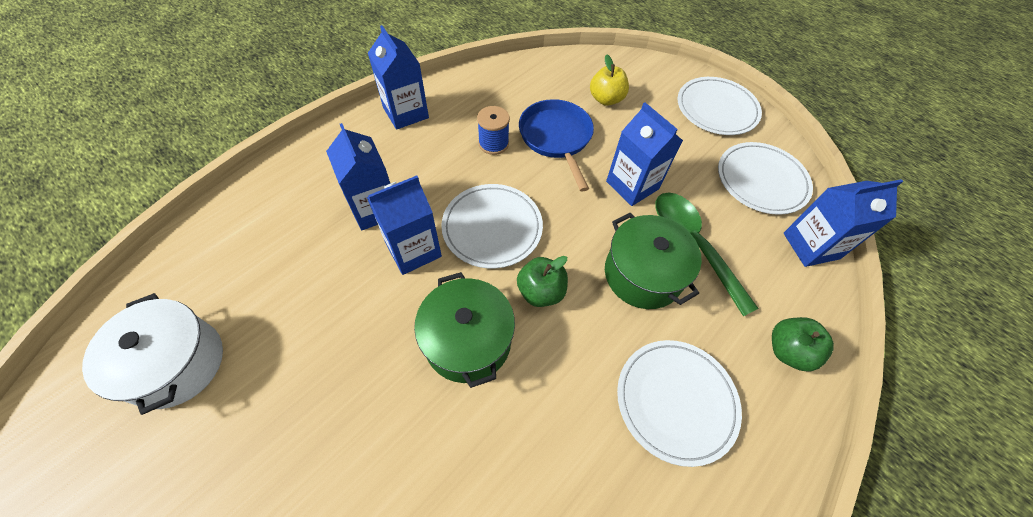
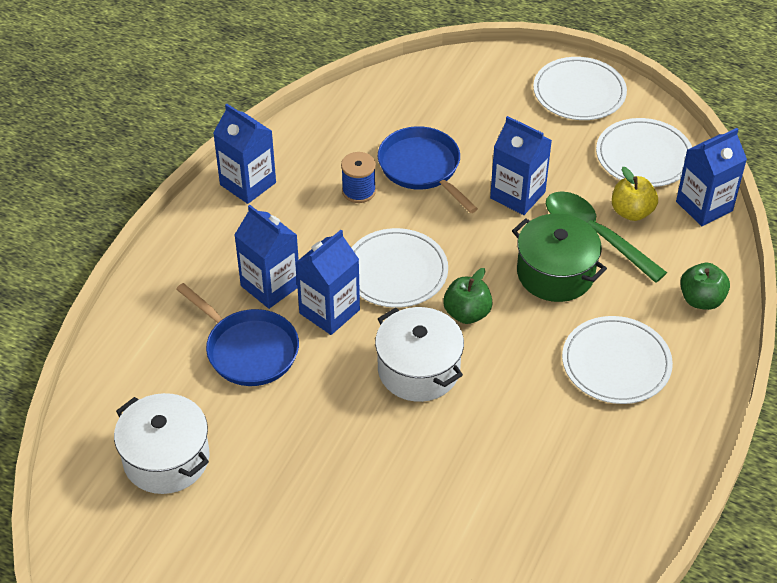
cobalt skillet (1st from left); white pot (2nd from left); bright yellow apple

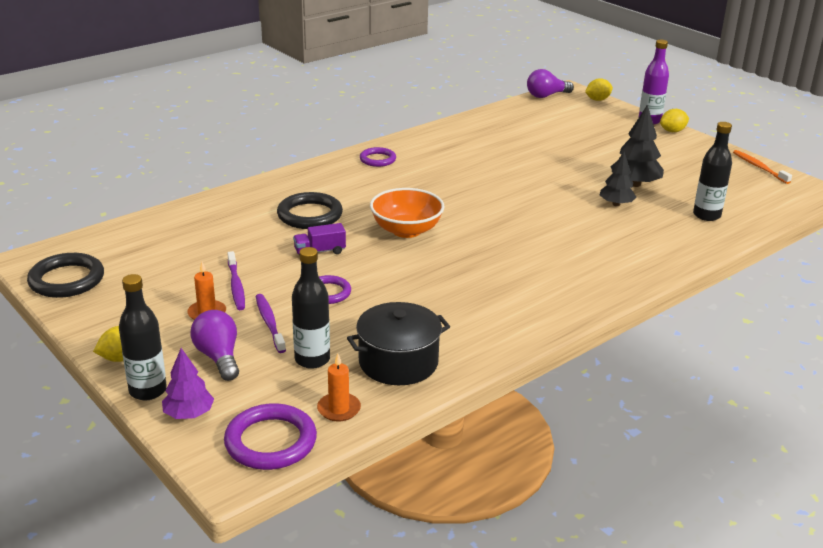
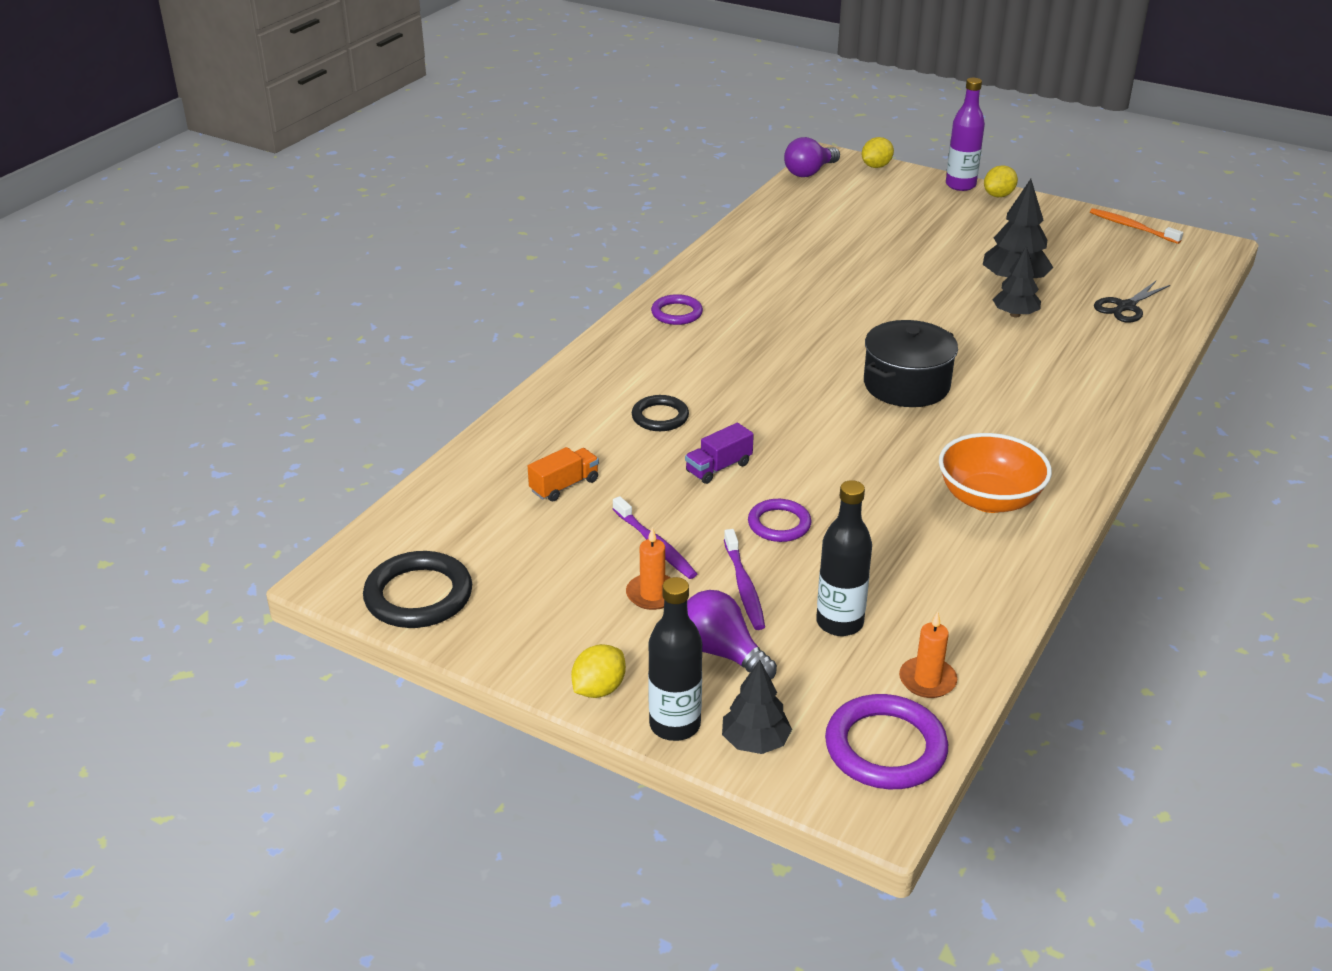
orange truck; ebony hoop (2nd from left); ebony fir tree (1st from left); purple dental brush (2nd from left); ebony pot; orange serving bowl; ebony scissors

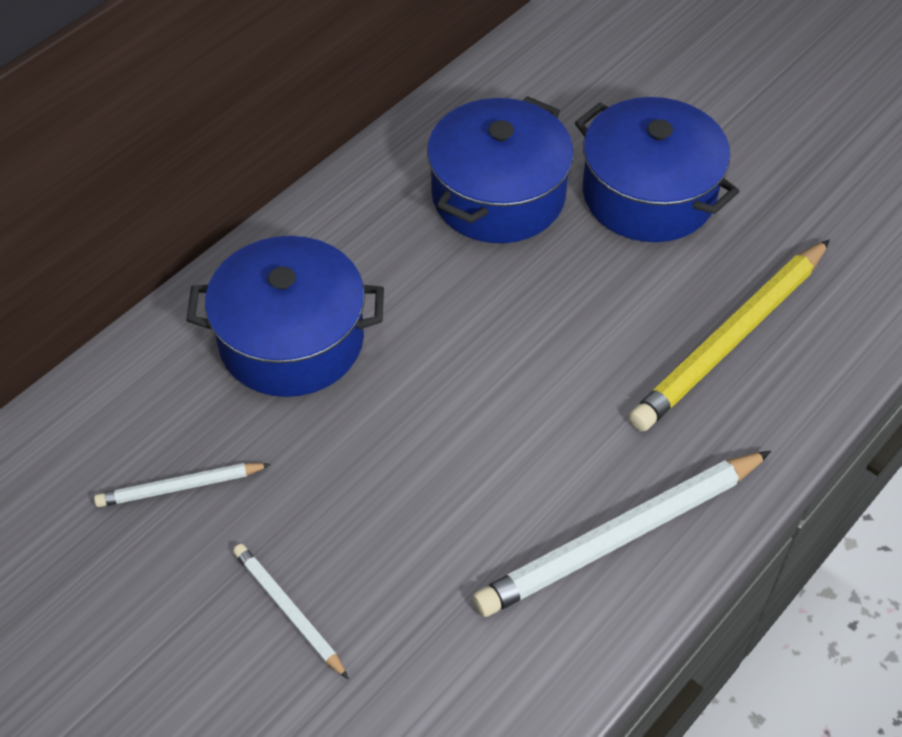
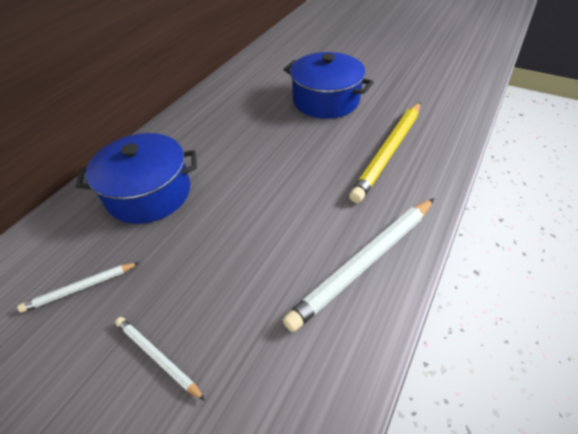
cobalt pot (2nd from left in the first image)

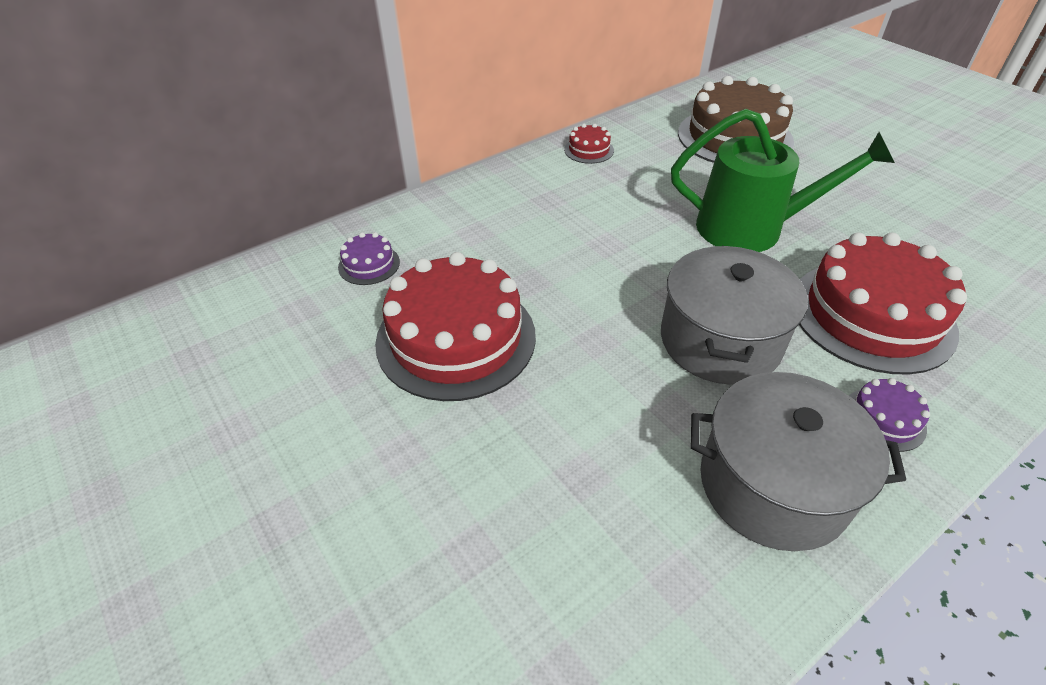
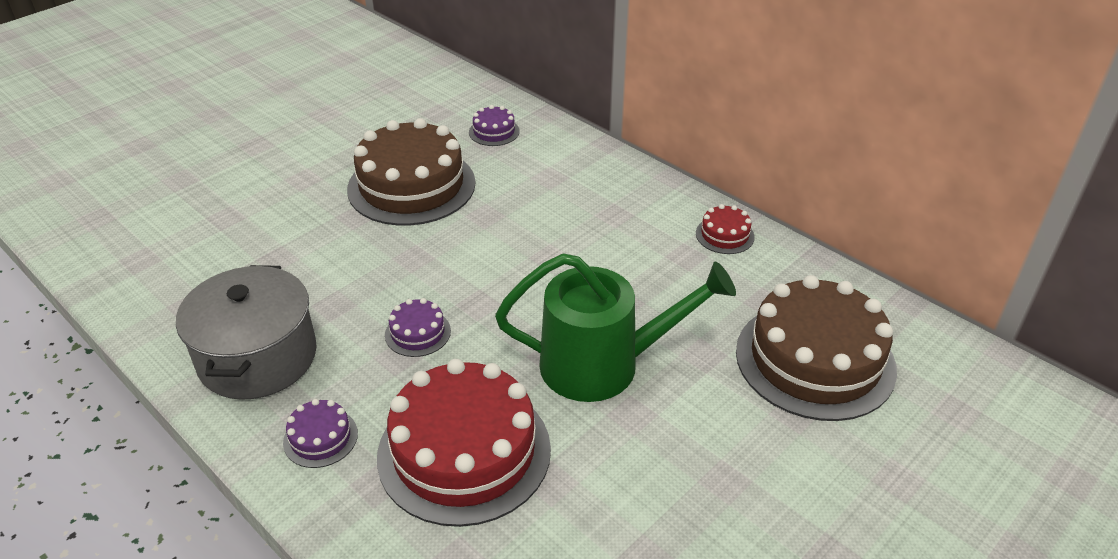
russet cake (1st from left); purple cake (2nd from left); emerald watering pot

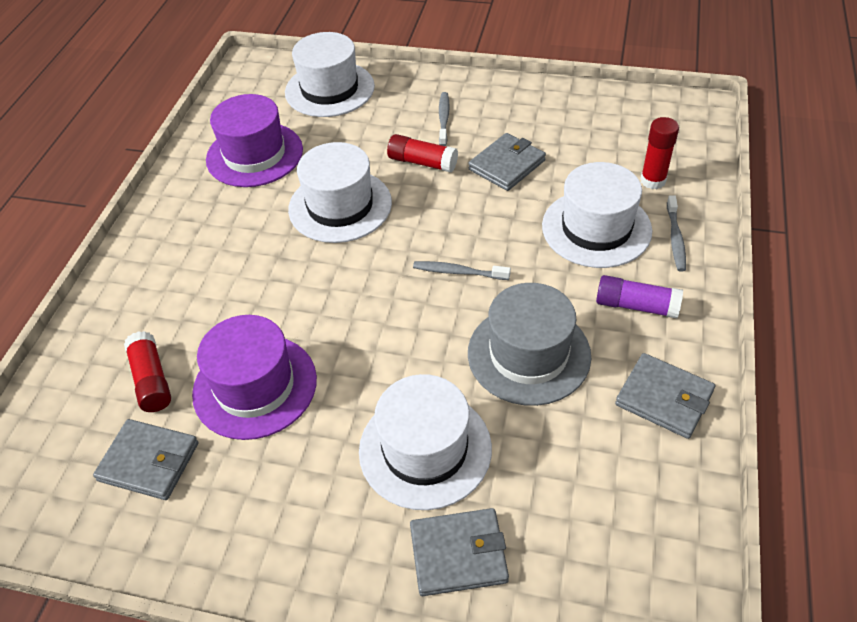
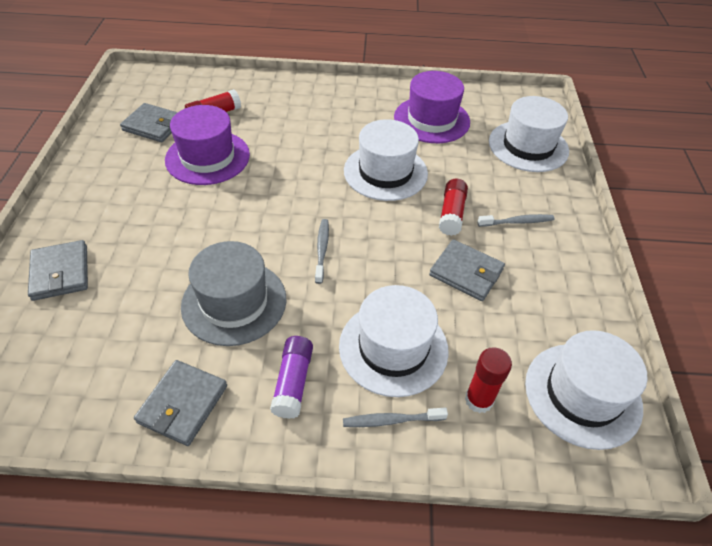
grey card wallet (2nd from left); white top hat (4th from left)

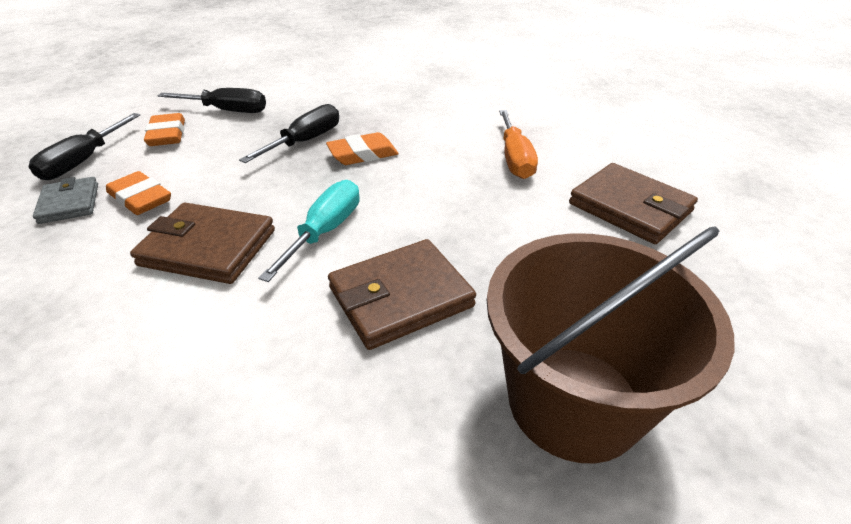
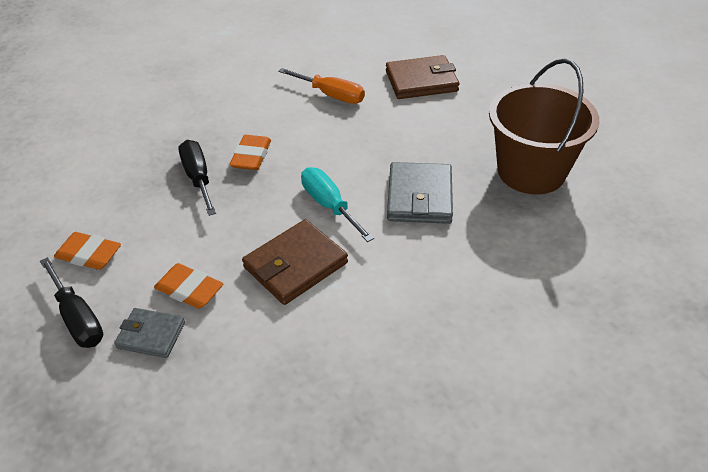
orange gum eraser (2nd from left); grey card wallet (2nd from left); ebony flat screwdriver (2nd from left in the first image)

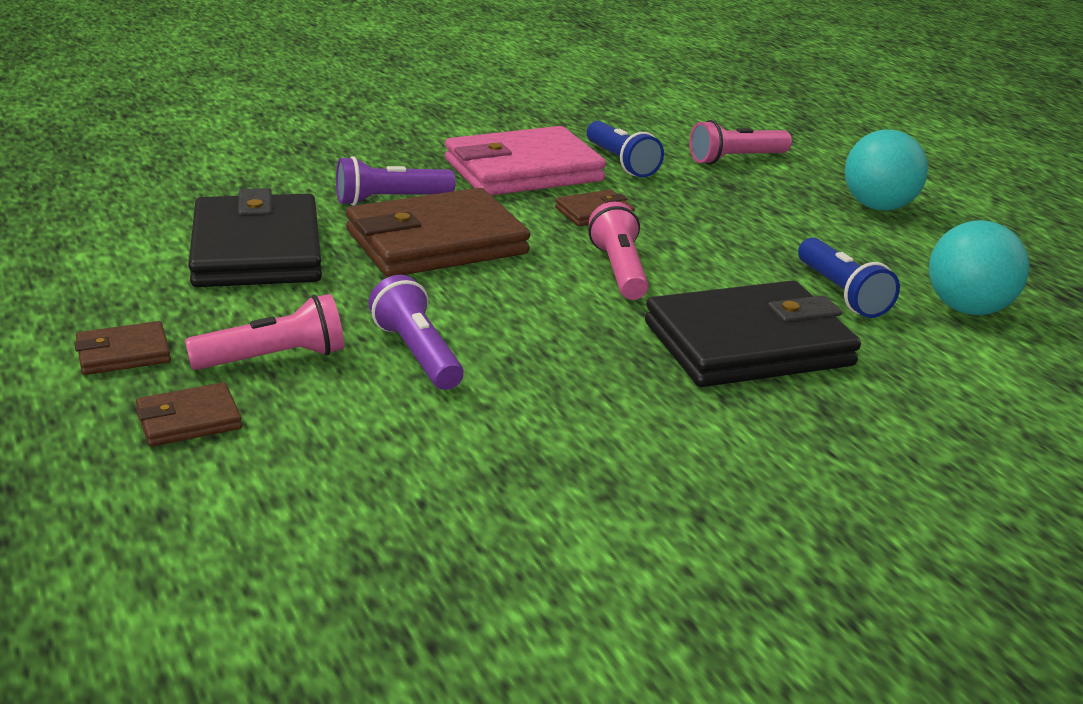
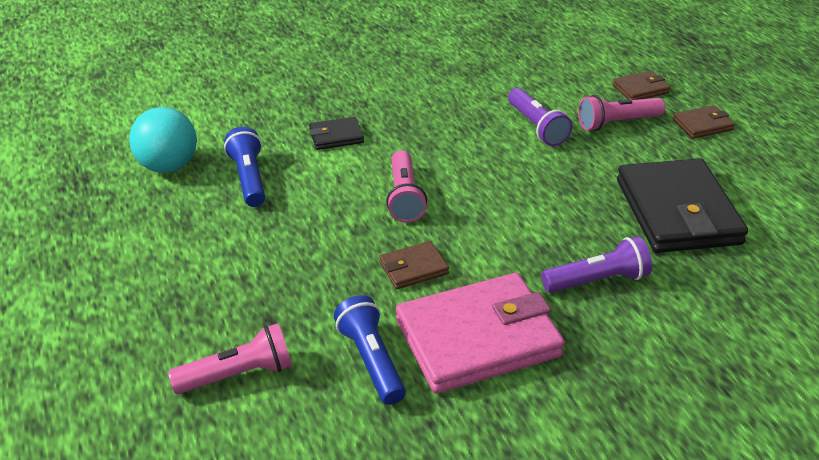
ebony card wallet (1st from left); russet card wallet (3rd from left in the first image); turquoise play ball (1st from left in the first image)

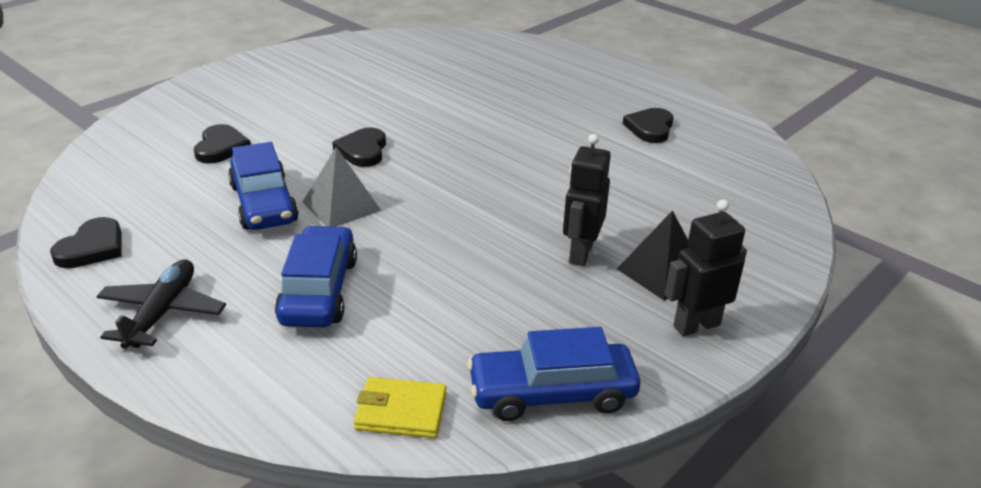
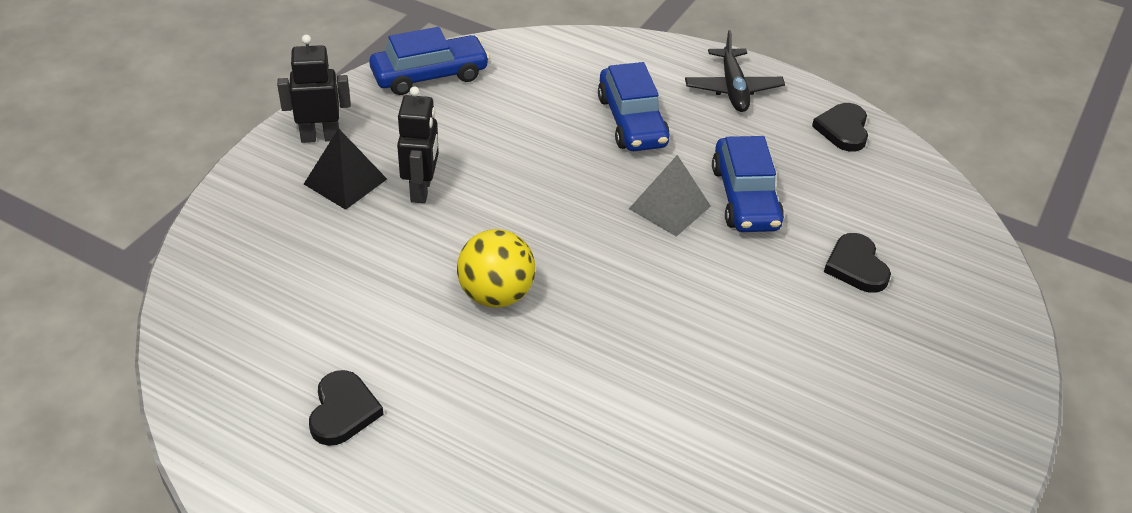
ebony toy robot (1st from left); bright yellow play ball; cobalt toy car (3rd from left); ebony love heart (3rd from left in the first image); bright yellow card wallet

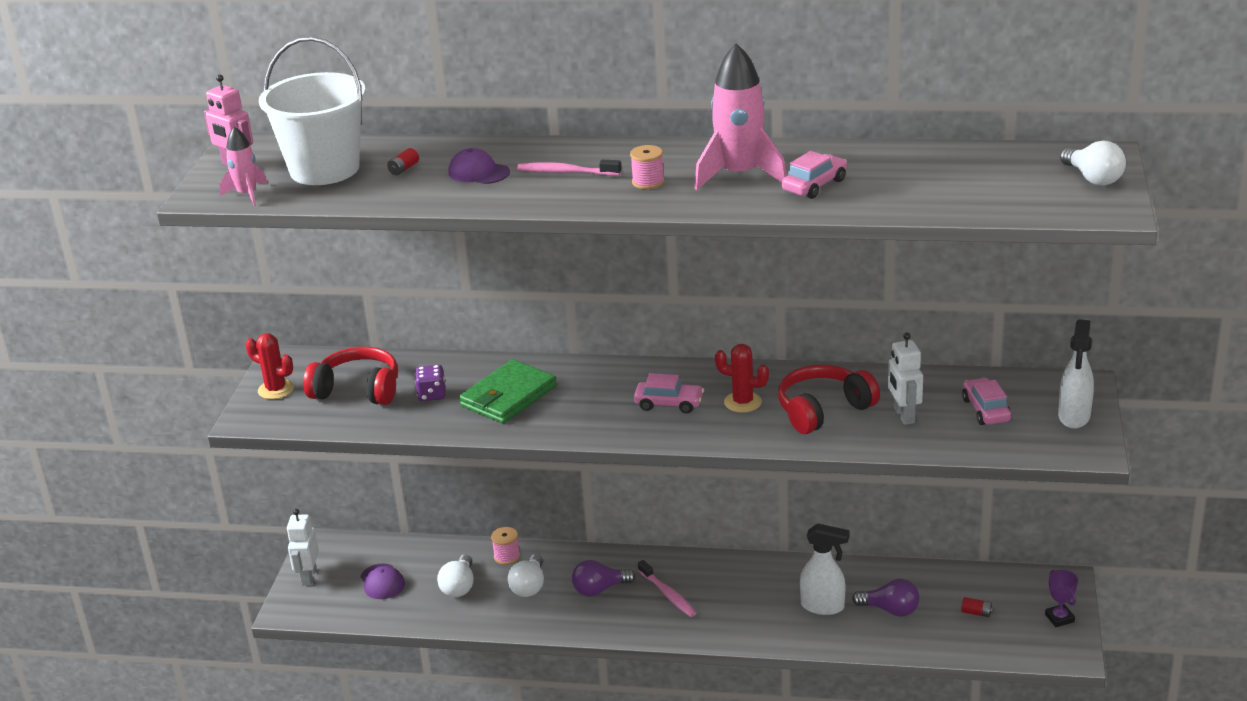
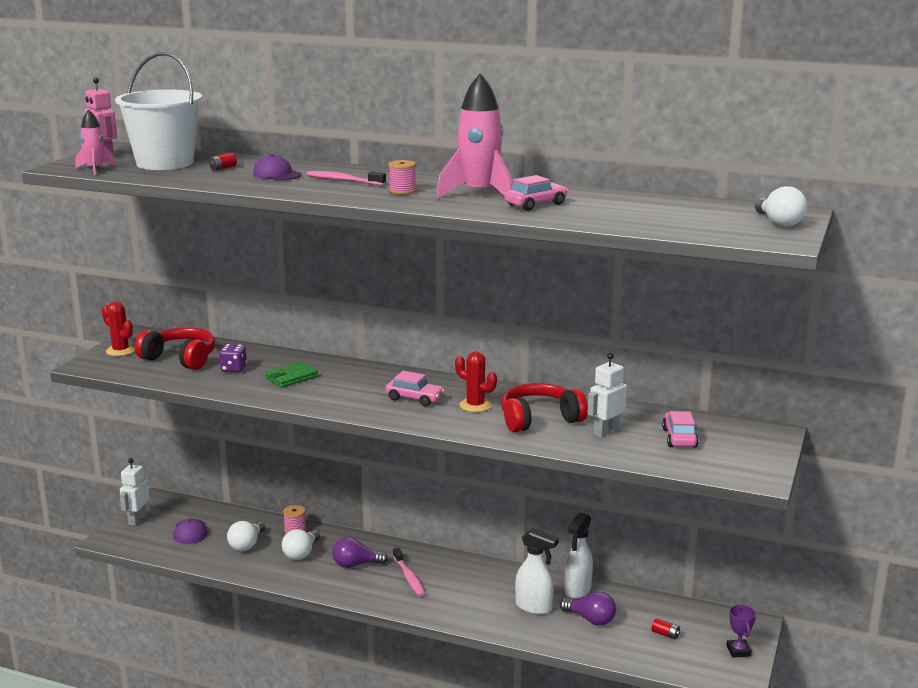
emerald card wallet; white spray bottle (2nd from left); white toy robot (2nd from left)

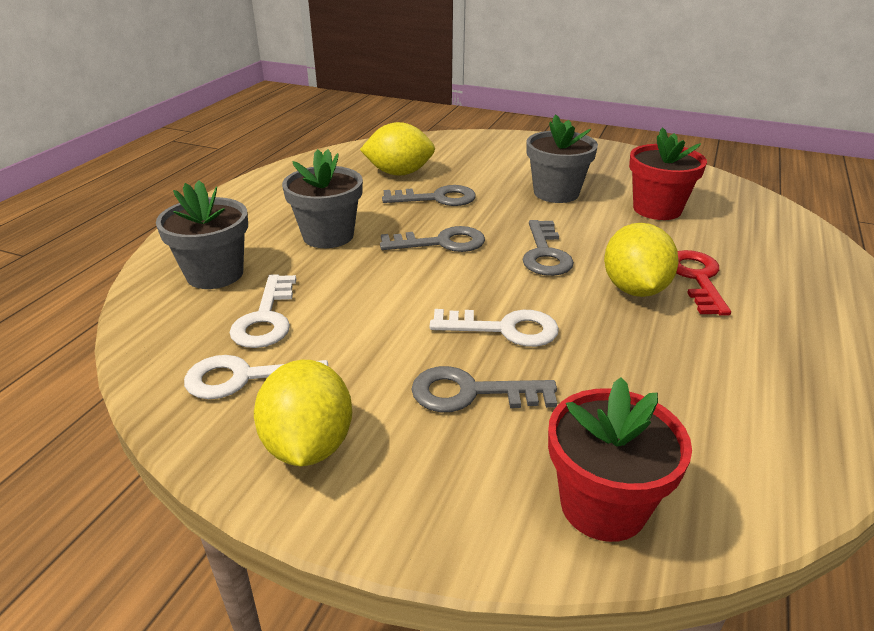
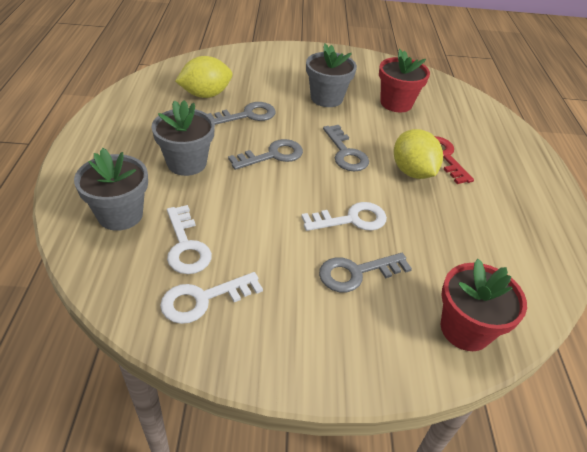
bright yellow lemon (1st from left in the first image)

